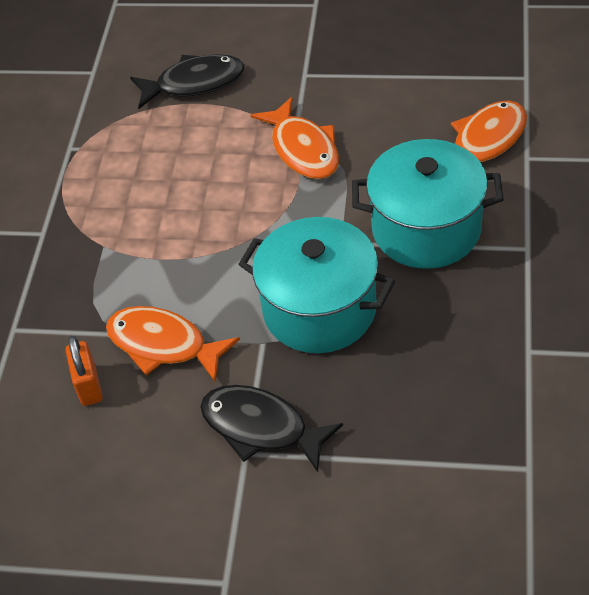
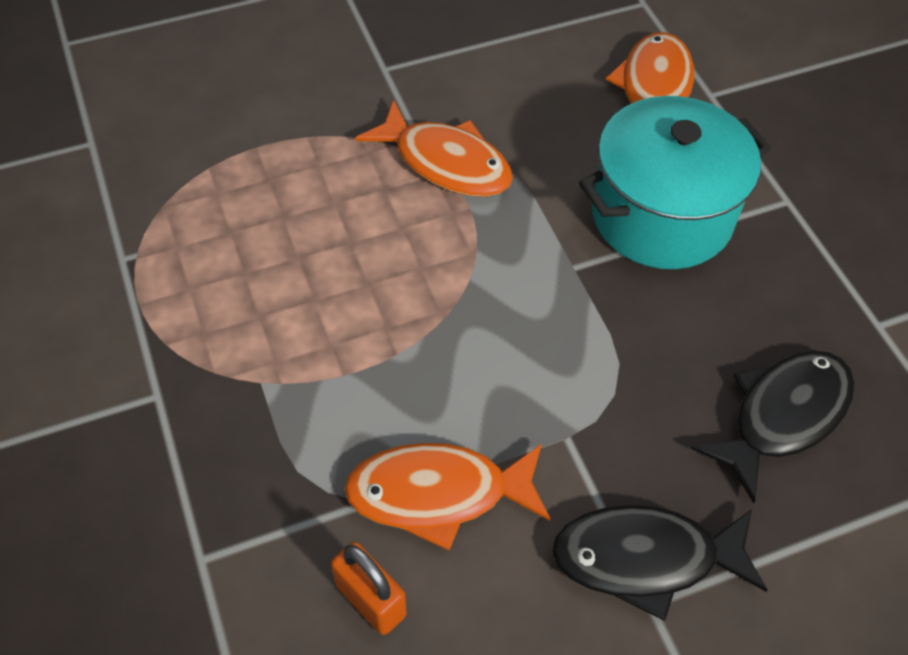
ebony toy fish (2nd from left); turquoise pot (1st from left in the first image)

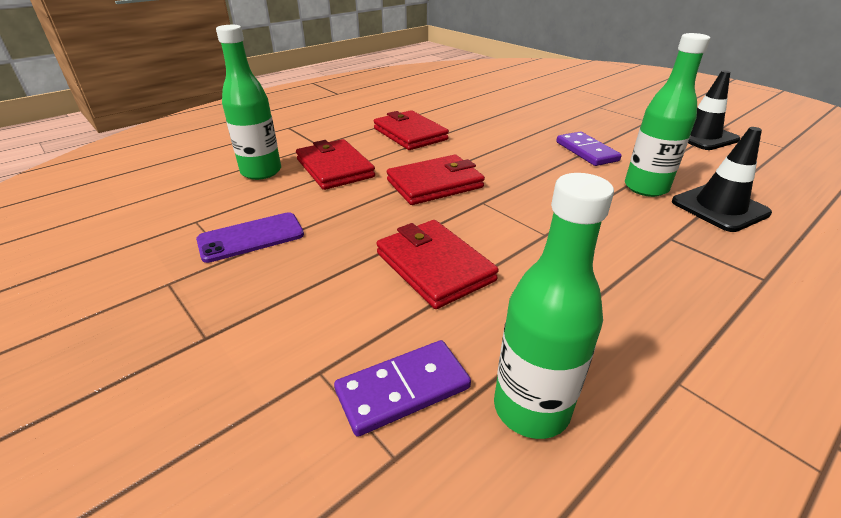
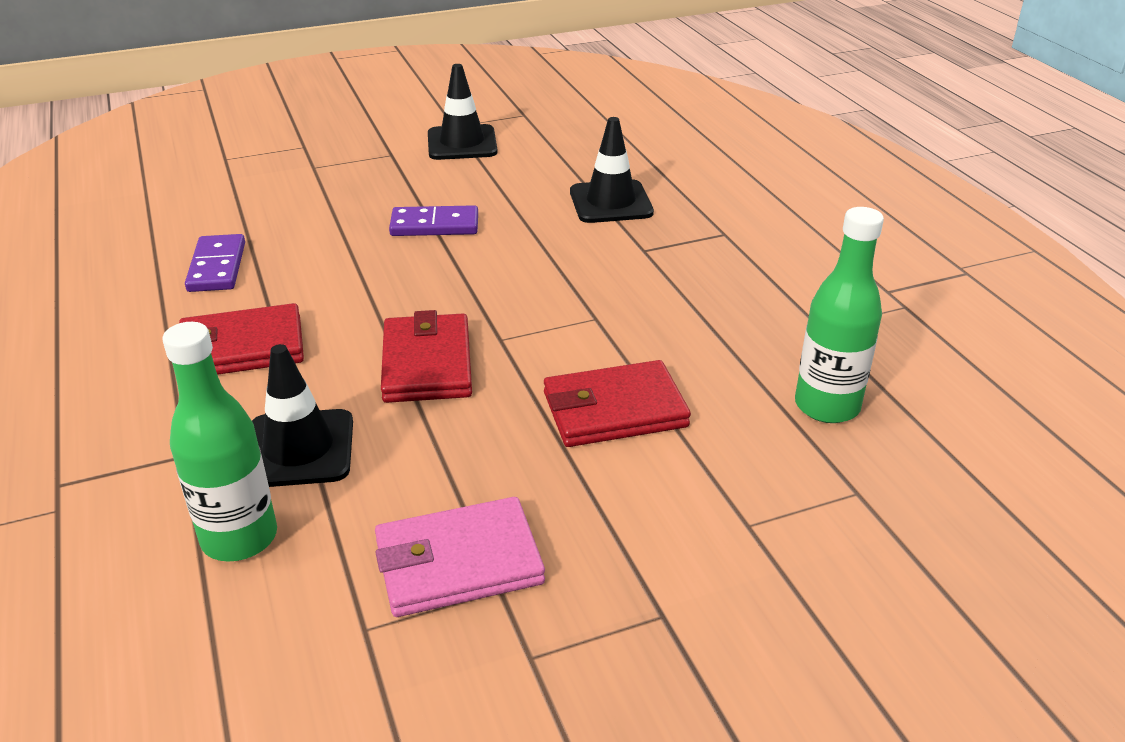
purple domino piece (1st from left); ebony traffic cone (1st from left); pink card wallet; emerald flask (3rd from left in the first image)

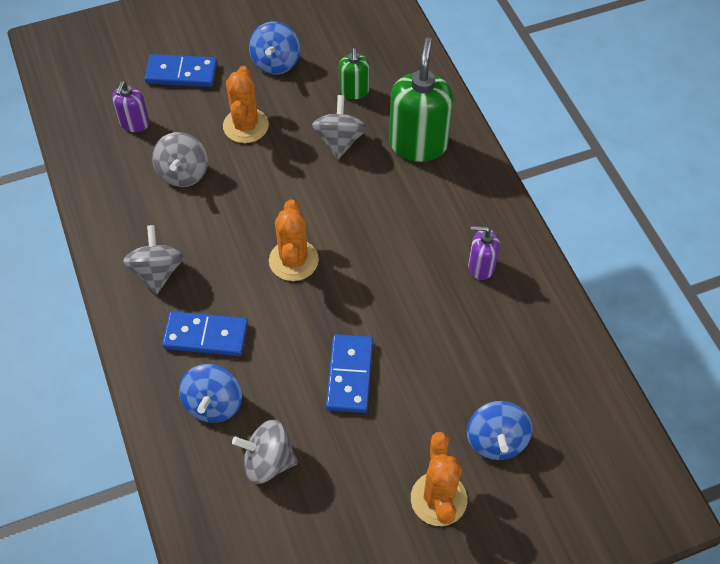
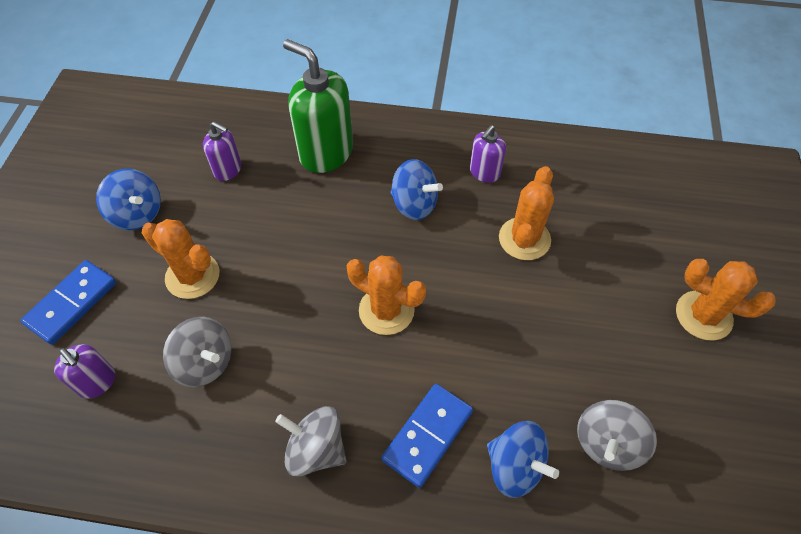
purple soap pump (2nd from left); cobalt whirligig (2nd from left); orange saguaro cactus (3rd from left); grey whirligig (4th from left in the first image); cobalt domino piece (3rd from left in the first image)

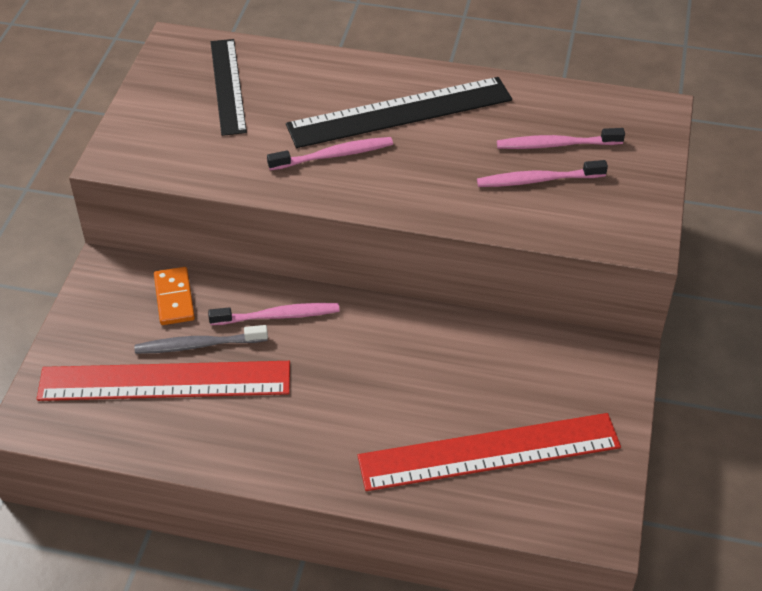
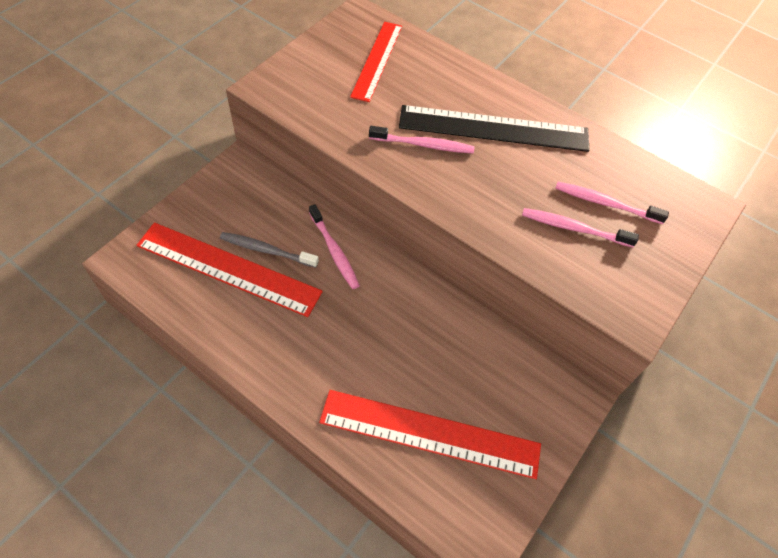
pink dental brush (1st from left); scarlet straightedge (2nd from left); orange domino piece

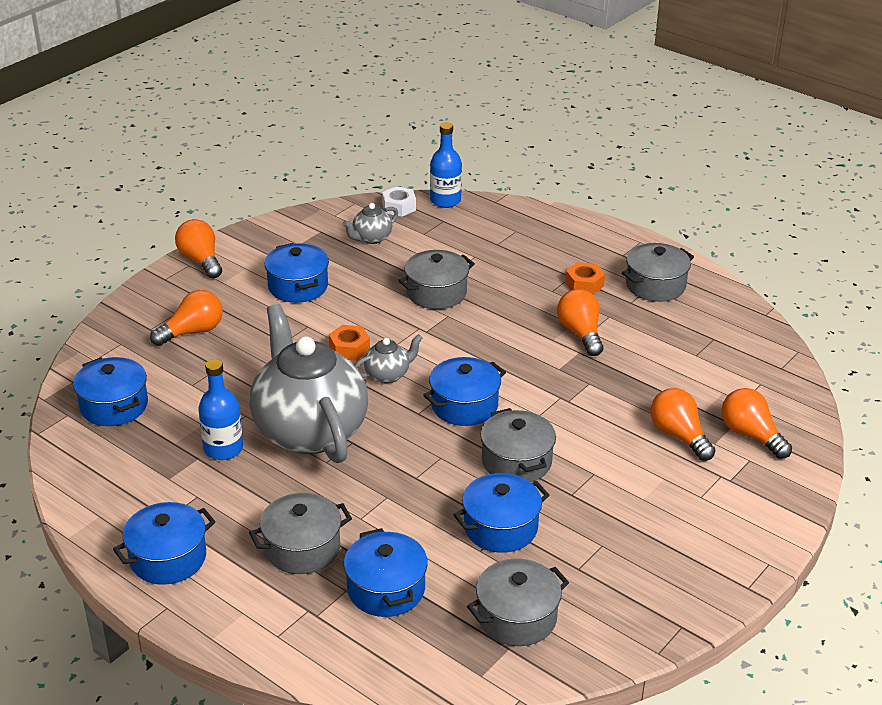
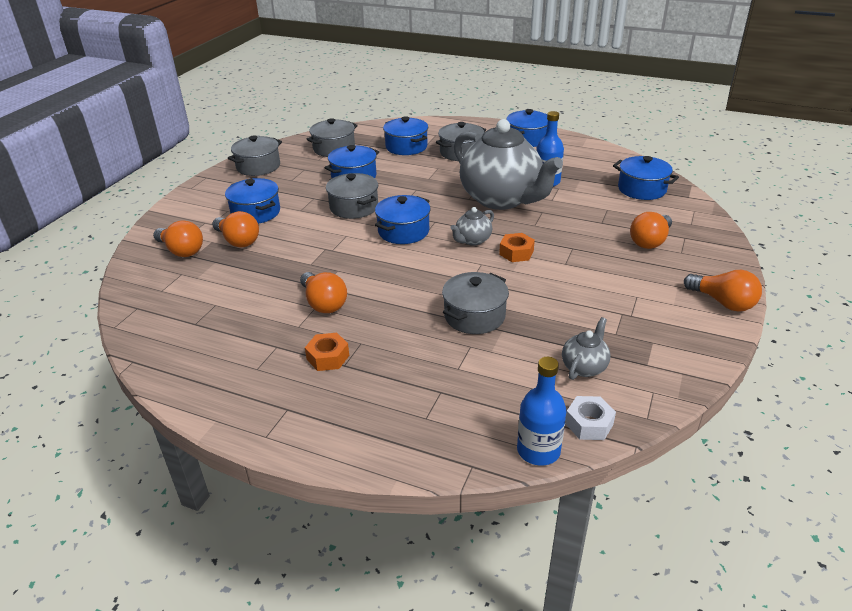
cobalt pot (1st from left); grey pot (1st from left)

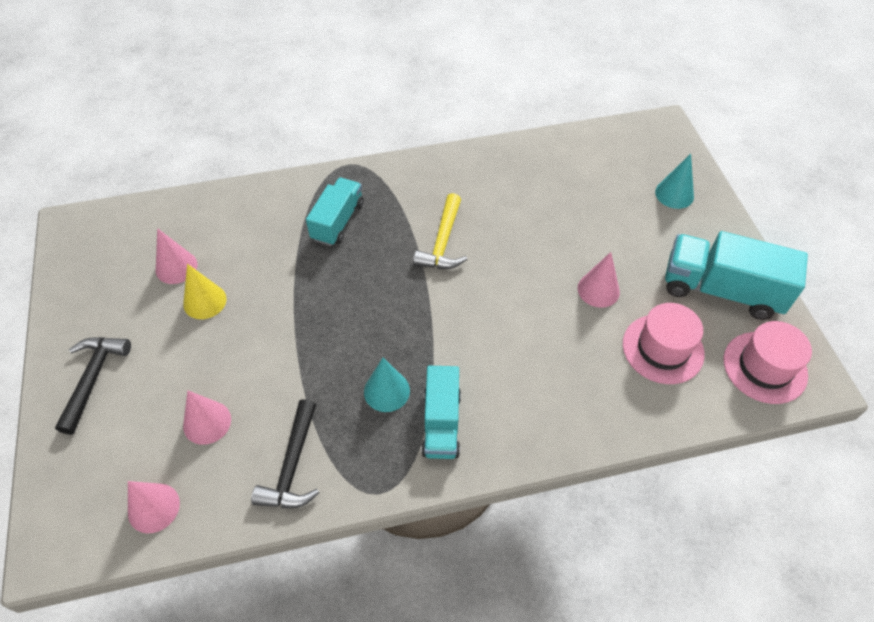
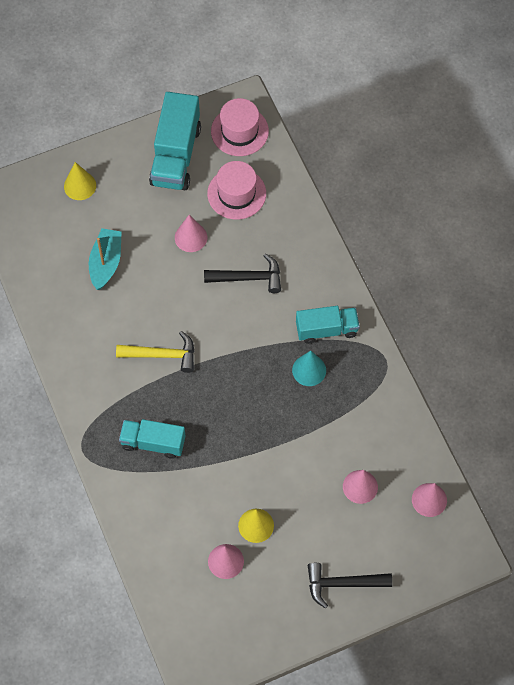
bright yellow solid cone (1st from left); turquoise sailboat; ebony claw hammer (1st from left)

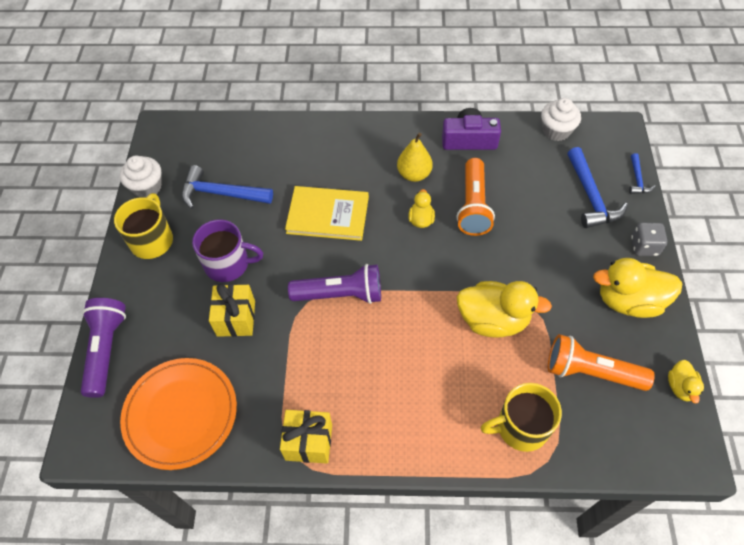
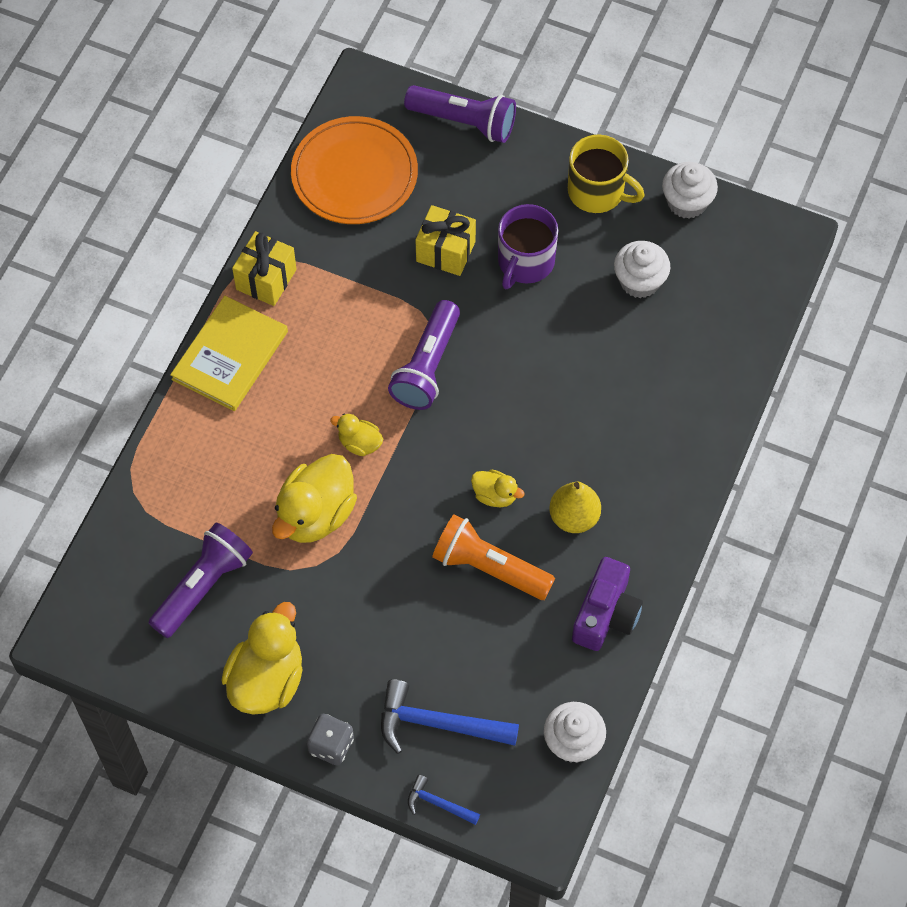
purple flashlight (1st from left); bright yellow book; bright yellow toy duck (3rd from left); white fairy cake (2nd from left); bright yellow mug (2nd from left in the first image)

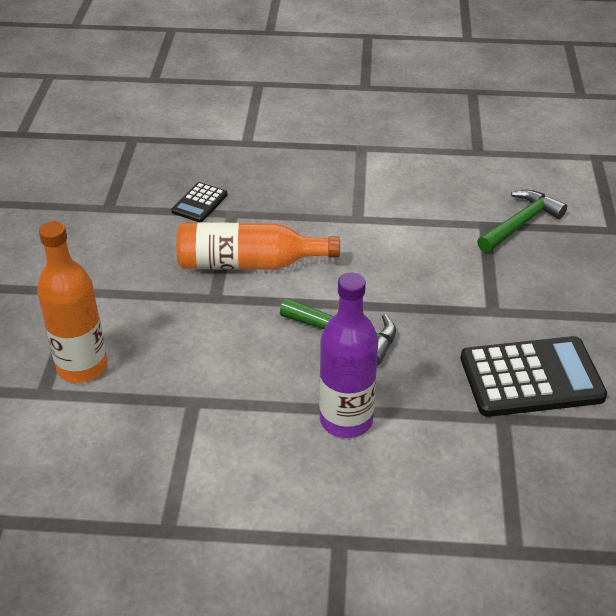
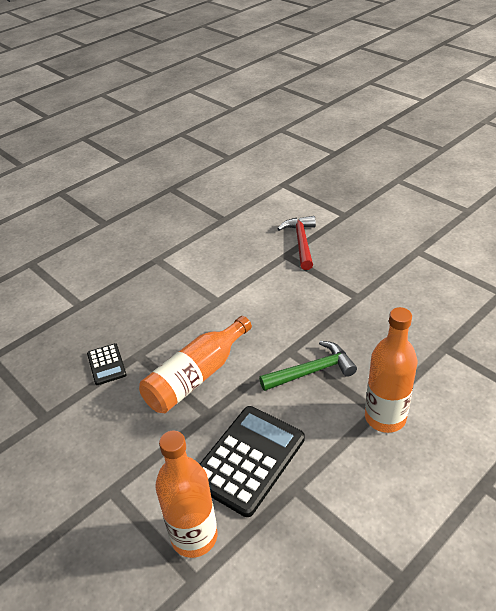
ebony calculator (2nd from left); scarlet claw hammer; orange flask (3rd from left)

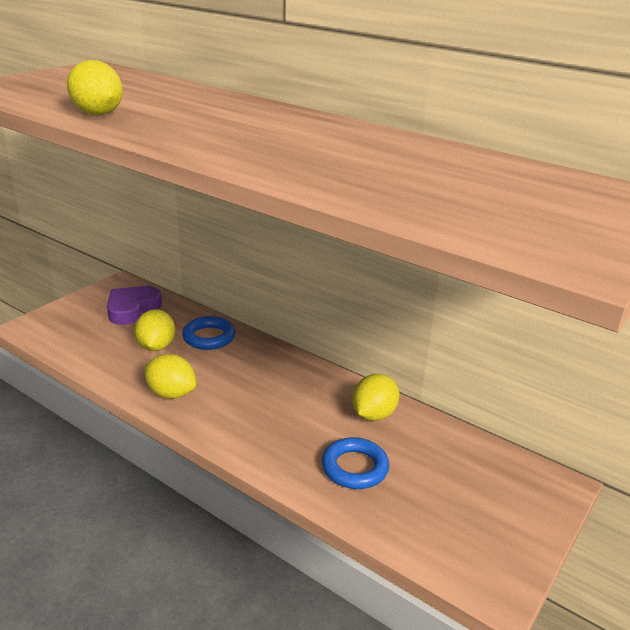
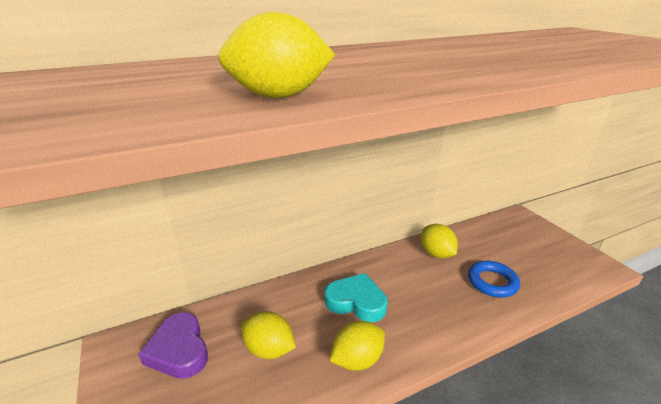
turquoise love heart; cobalt hoop (1st from left in the first image)

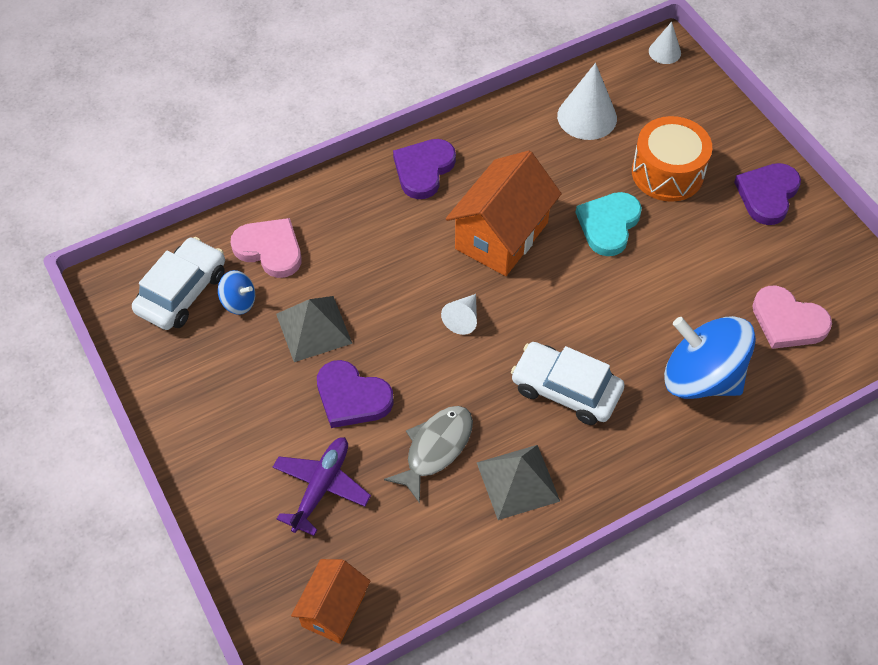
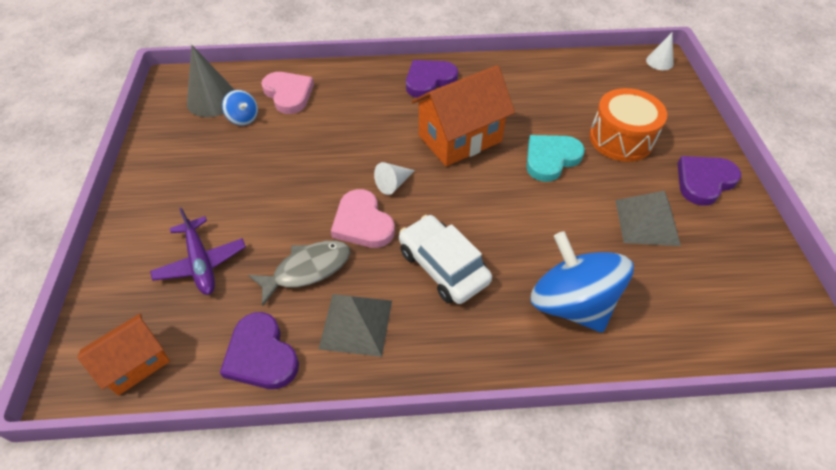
purple aeroplane; grey solid cone; purple love heart (1st from left); pink love heart (2nd from left); grey pyramid shape (2nd from left); white solid cone (2nd from left in the first image)

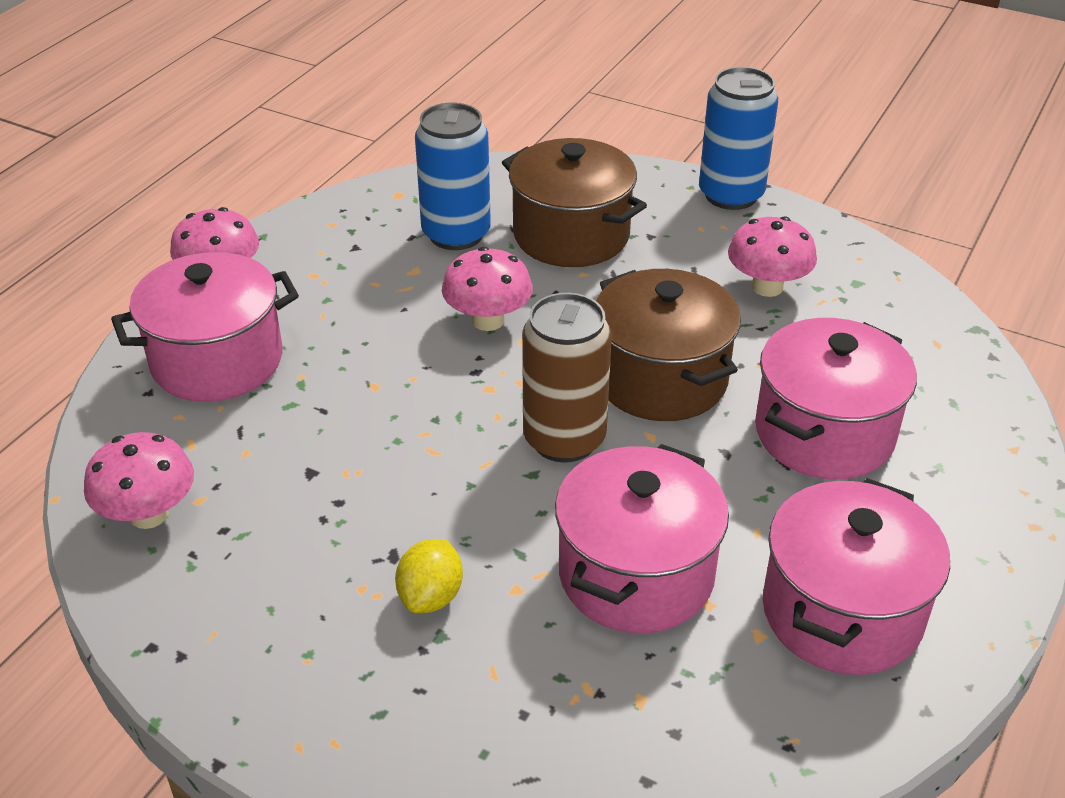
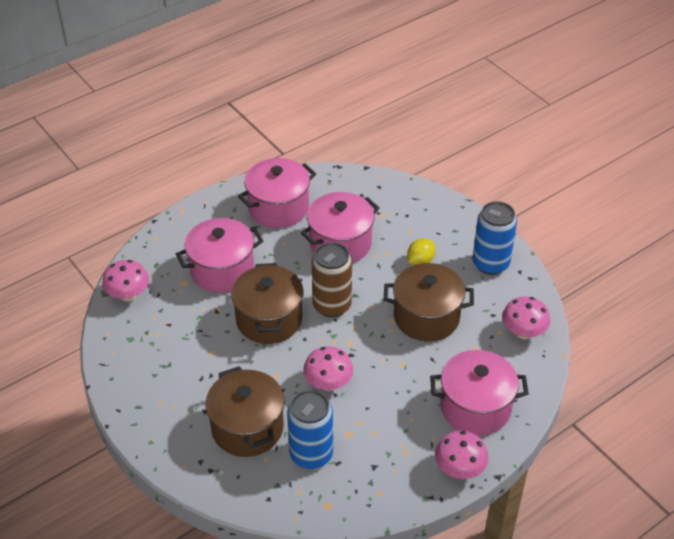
pink fungus (1st from left); russet pot (3rd from left); cobalt can (2nd from left)

